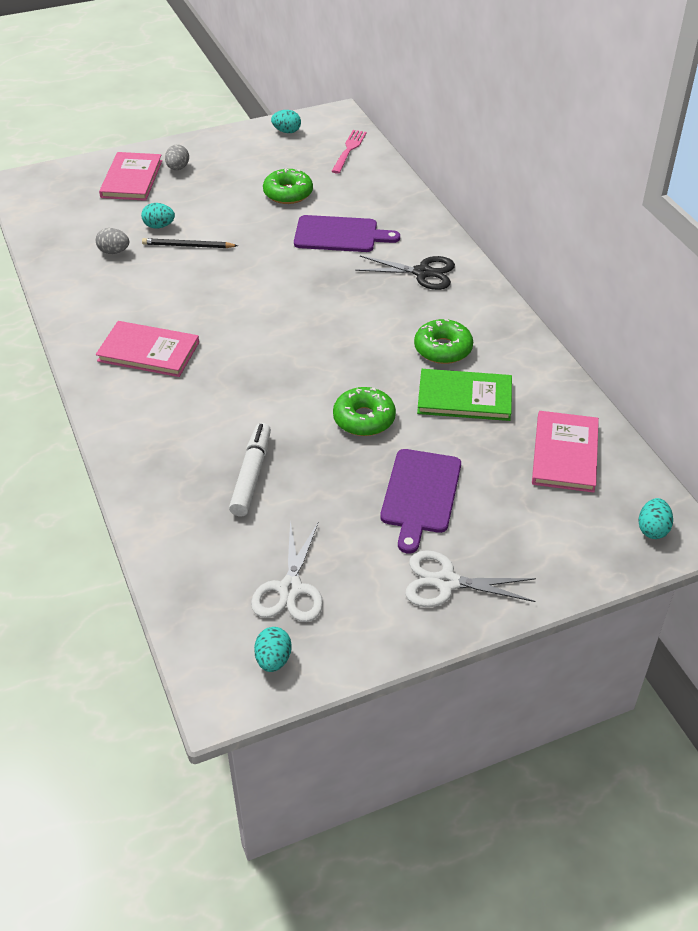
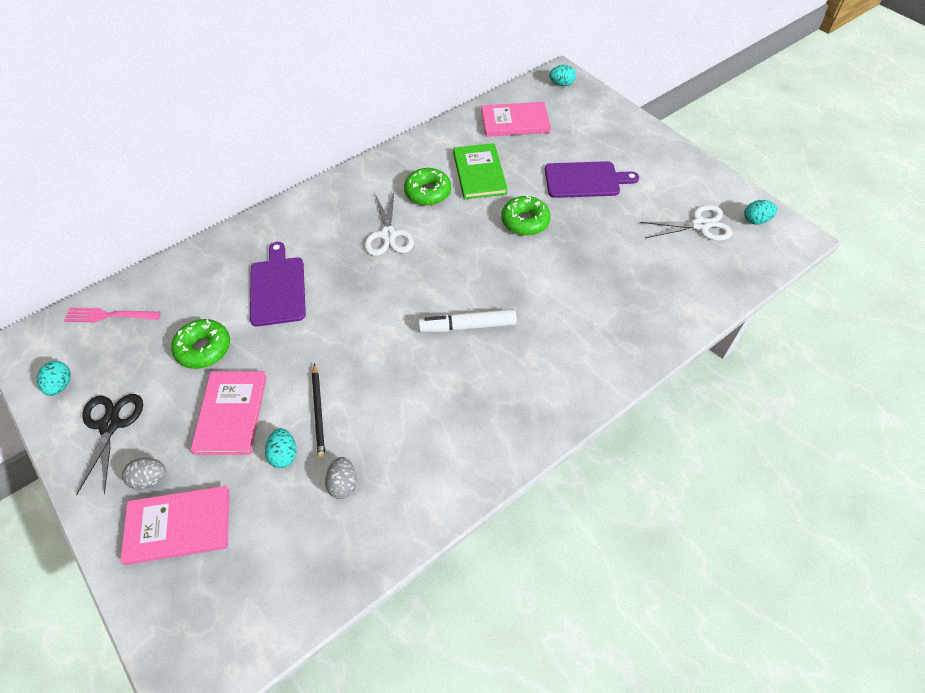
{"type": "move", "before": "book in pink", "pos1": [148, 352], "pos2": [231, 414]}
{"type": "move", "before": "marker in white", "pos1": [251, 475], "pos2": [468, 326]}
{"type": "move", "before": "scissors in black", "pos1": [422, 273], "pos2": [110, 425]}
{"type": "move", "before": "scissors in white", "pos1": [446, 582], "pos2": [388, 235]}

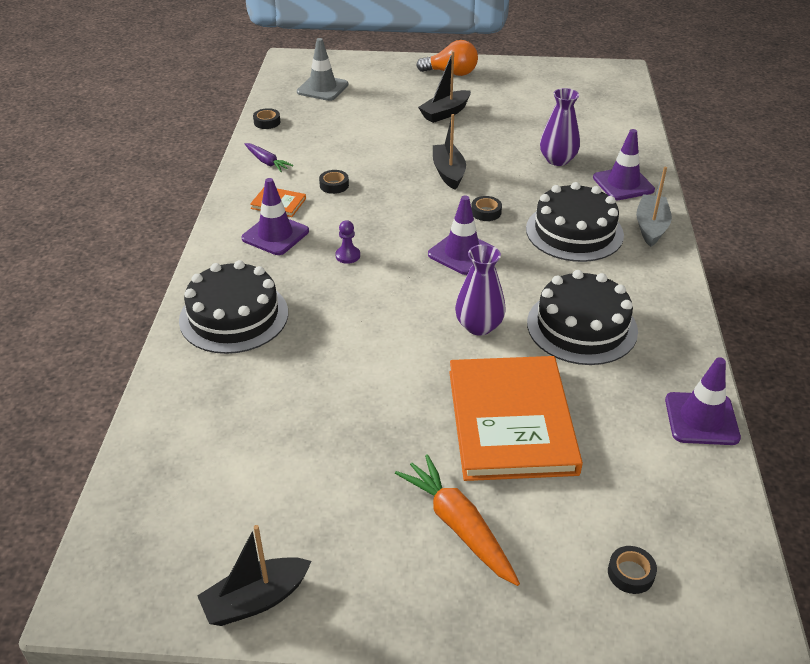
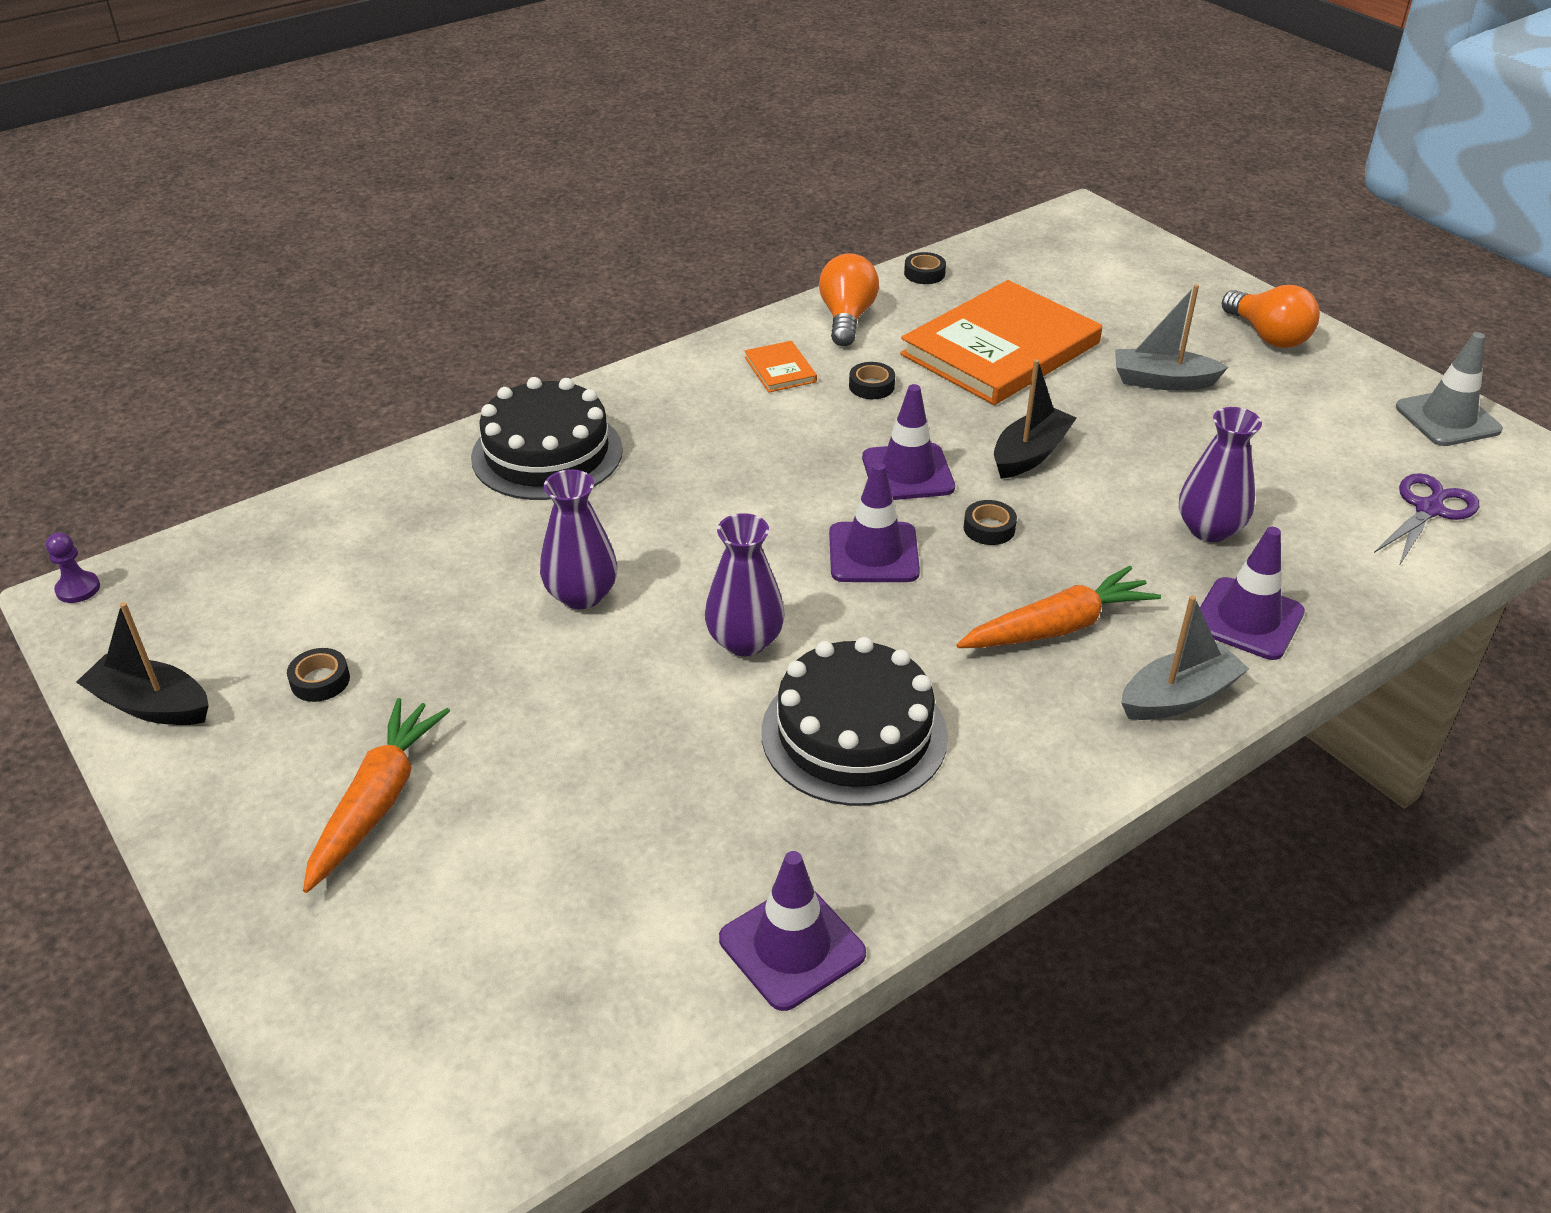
{"type": "insert", "after": "vase in purple", "pos2": [581, 595]}
{"type": "insert", "after": "scissors in purple", "pos2": [1429, 509]}
{"type": "move", "before": "traffic cone in purple", "pos1": [275, 235], "pos2": [907, 473]}
{"type": "move", "before": "traffic cone in grey", "pos1": [322, 88], "pos2": [1447, 419]}
{"type": "move", "before": "pawn in purple", "pos1": [348, 256], "pos2": [78, 589]}
{"type": "move", "before": "book in orange", "pos1": [511, 421], "pos2": [1000, 349]}
{"type": "move", "before": "tape in black", "pos1": [630, 573], "pos2": [320, 681]}
{"type": "replace", "before": "carrot in purple", "after": "light bulb in orange", "pos1": [267, 162], "pos2": [846, 318]}
{"type": "replace", "before": "cake in black", "after": "carrot in orange", "pos1": [574, 232], "pos2": [1057, 627]}
{"type": "recolor", "before": "boat in black", "after": "boat in grey", "pos1": [445, 113], "pos2": [1162, 381]}

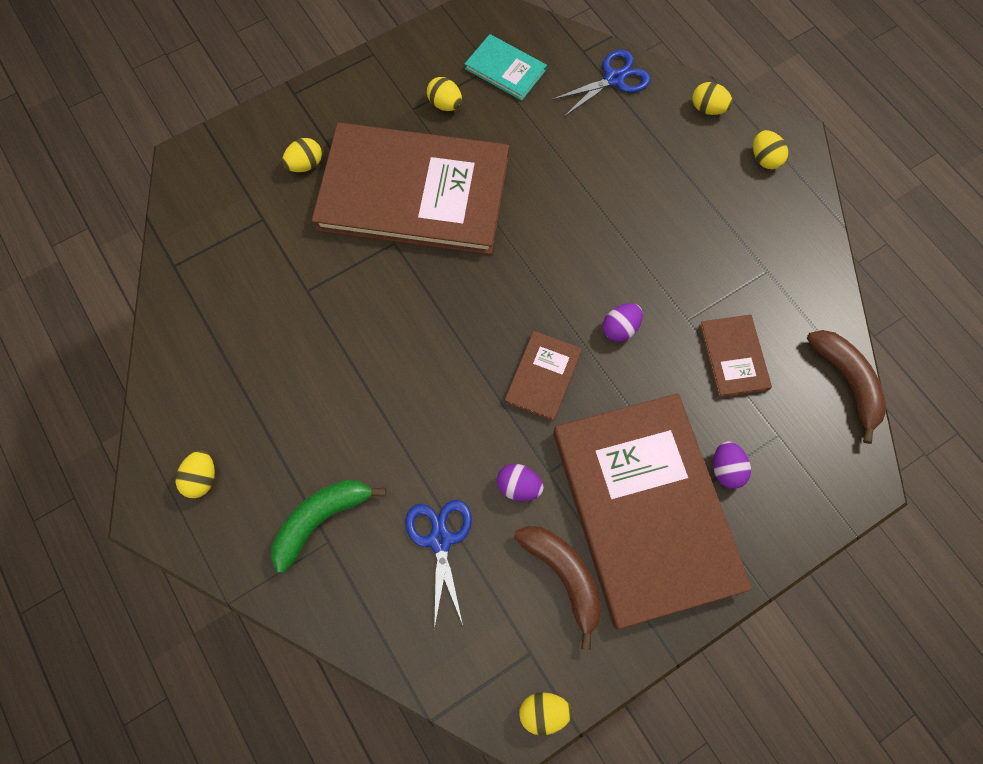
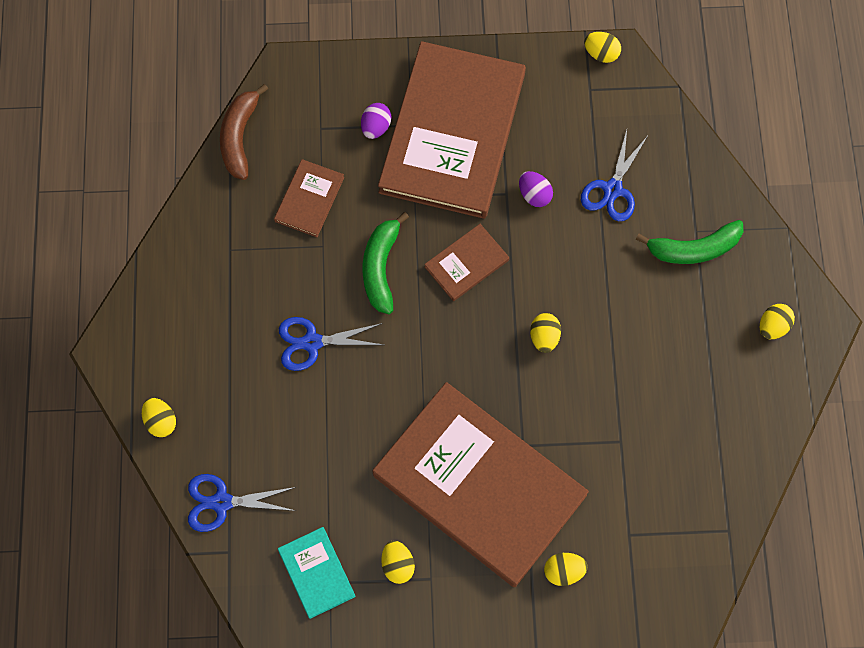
{"type": "delete", "before": "banana in brown", "pos1": [564, 576]}
{"type": "insert", "after": "scissors in blue", "pos2": [312, 342]}
{"type": "move", "before": "egg in yellow", "pos1": [764, 159], "pos2": [544, 337]}
{"type": "replace", "before": "egg in purple", "after": "banana in green", "pos1": [620, 328], "pos2": [381, 268]}

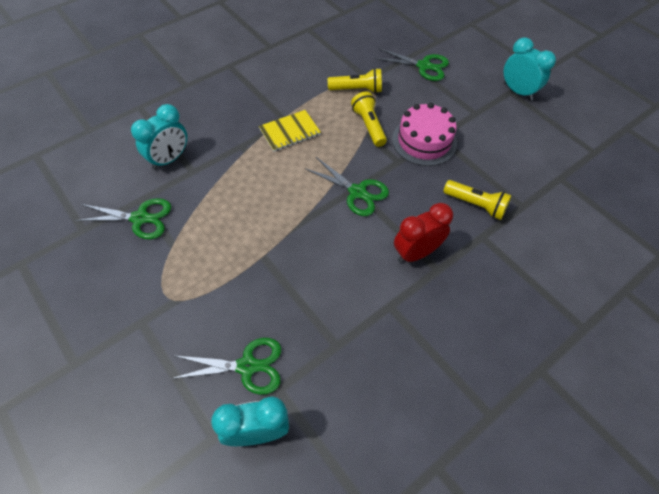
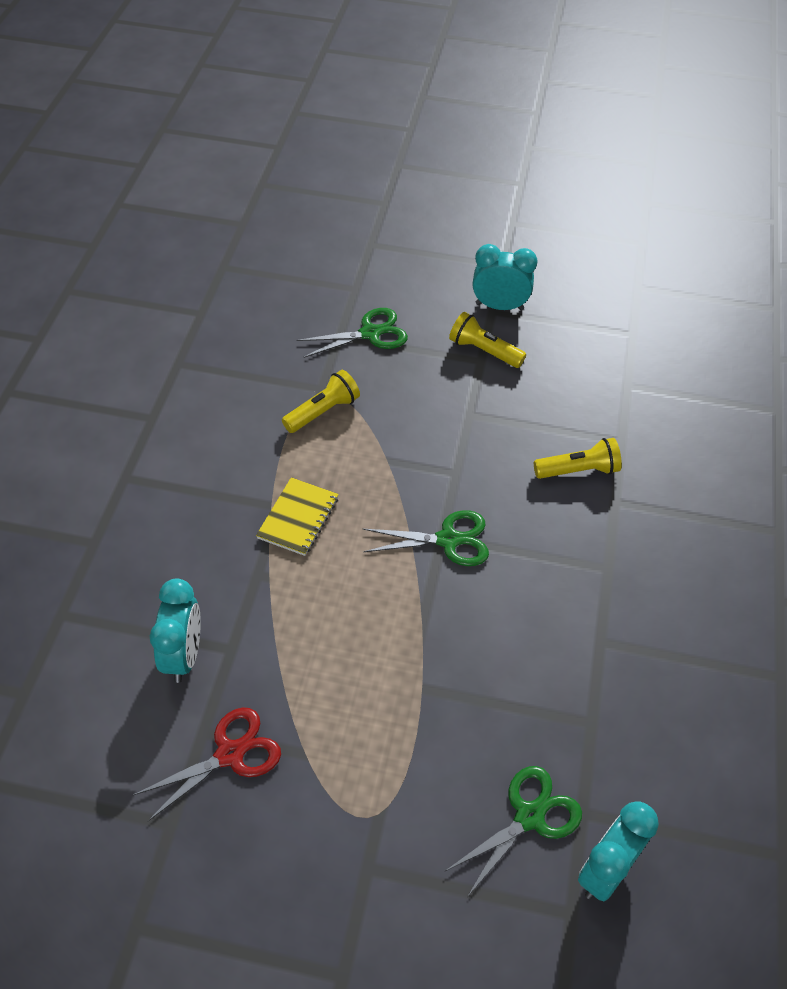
{"type": "delete", "before": "cake in pink", "pos1": [424, 141]}
{"type": "delete", "before": "clock in red", "pos1": [416, 253]}
{"type": "move", "before": "flashlight in yellow", "pos1": [369, 126], "pos2": [484, 351]}
{"type": "recolor", "before": "scissors in green", "after": "scissors in red", "pos1": [140, 218], "pos2": [230, 754]}

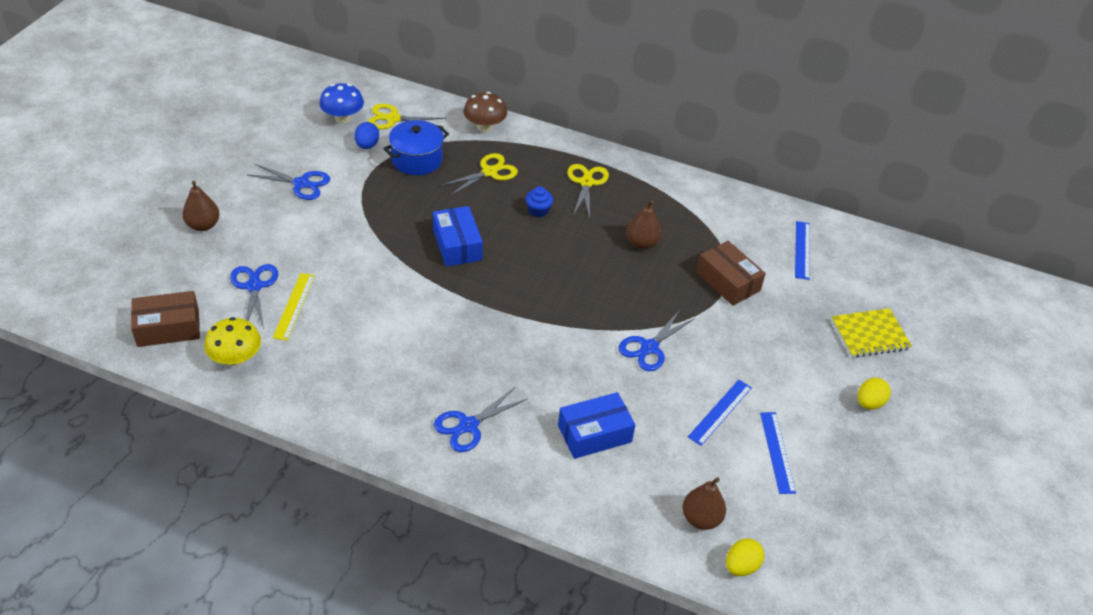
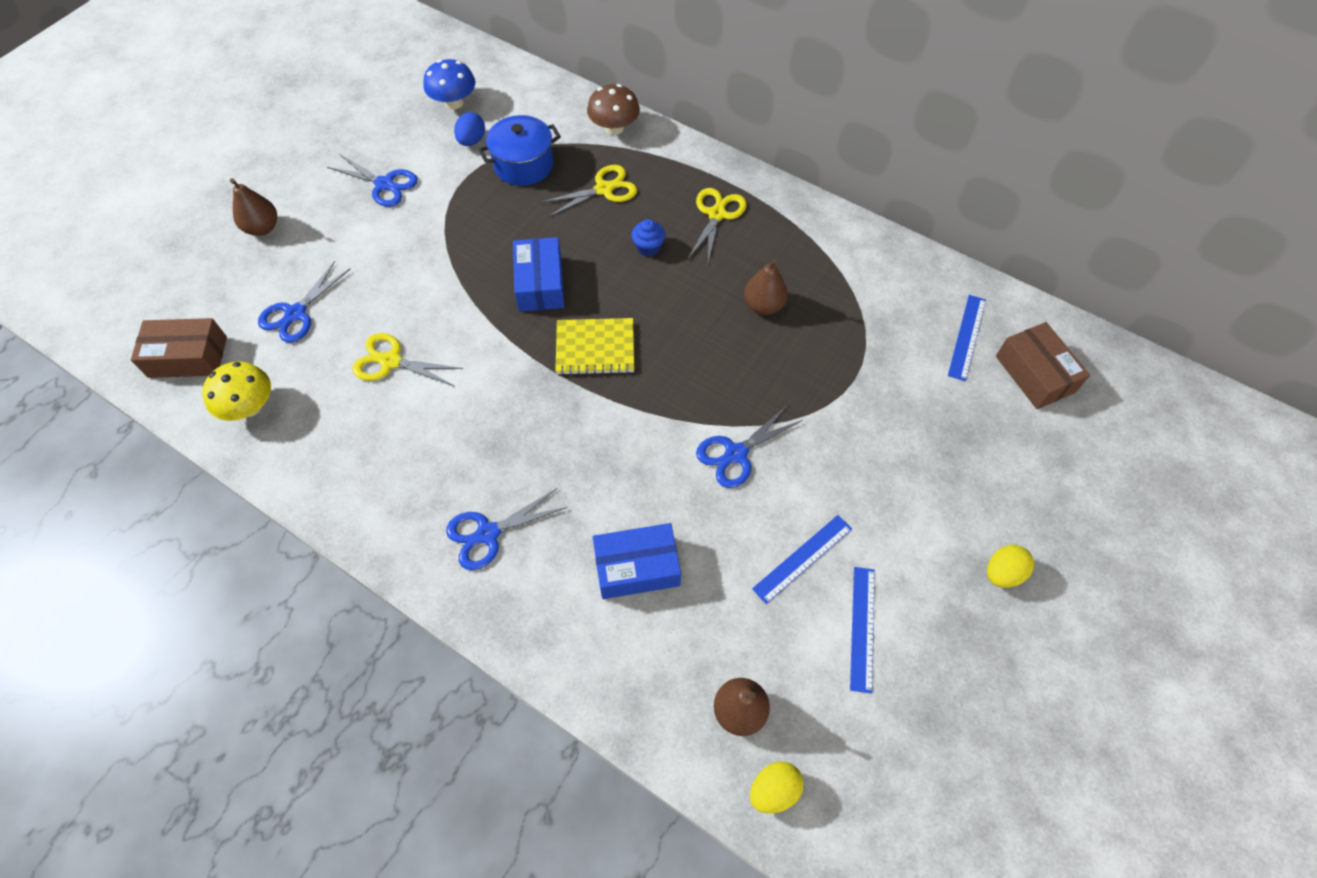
{"type": "delete", "before": "ruler in yellow", "pos1": [294, 306]}
{"type": "move", "before": "scissors in yellow", "pos1": [393, 119], "pos2": [391, 361]}
{"type": "move", "before": "box in brown", "pos1": [728, 281], "pos2": [1035, 374]}
{"type": "move", "before": "notebook in yellow", "pos1": [869, 335], "pos2": [595, 348]}
{"type": "rotate", "before": "scissors in blue", "pos1": [254, 286], "pos2": [296, 314], "turn": -150}

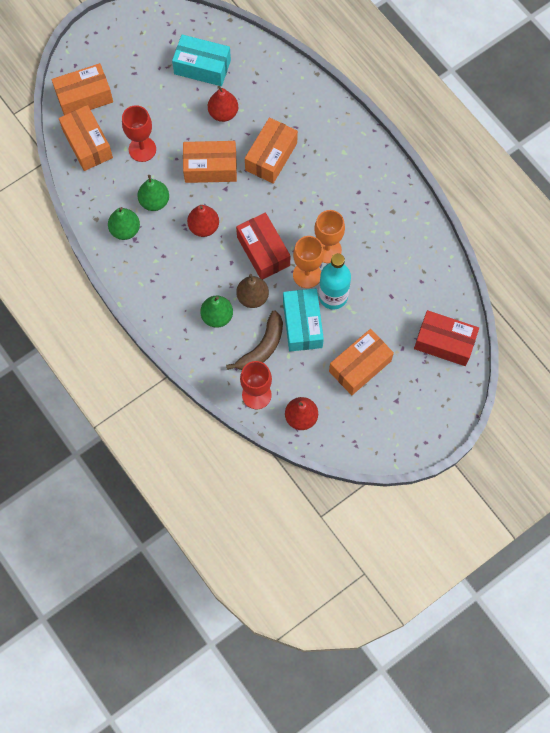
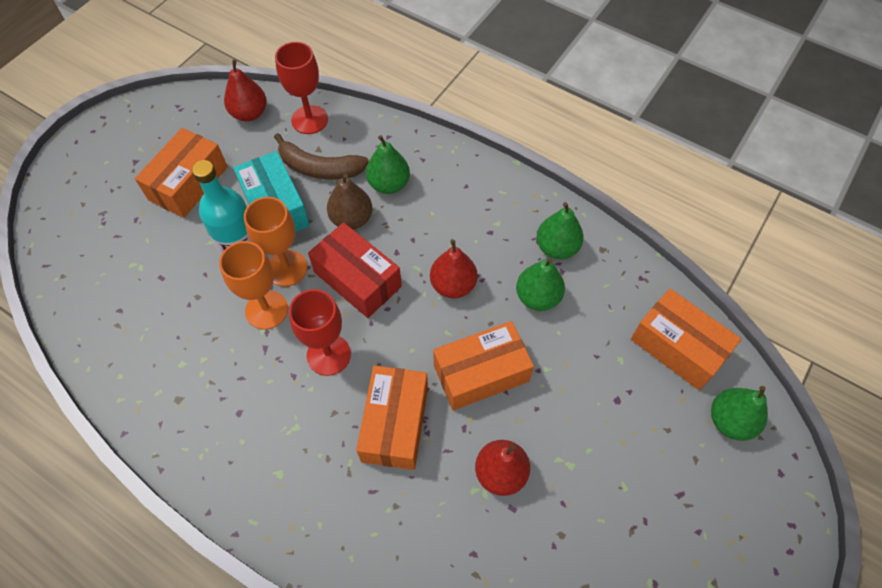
{"type": "delete", "before": "box in turquoise", "pos1": [202, 67]}
{"type": "delete", "before": "box in red", "pos1": [444, 342]}
{"type": "move", "before": "goblet in red", "pos1": [142, 149], "pos2": [328, 355]}
{"type": "replace", "before": "box in orange", "after": "pear in green", "pos1": [84, 97], "pos2": [730, 421]}
{"type": "rotate", "before": "banana in brown", "pos1": [262, 347], "pos2": [319, 168], "turn": -90}

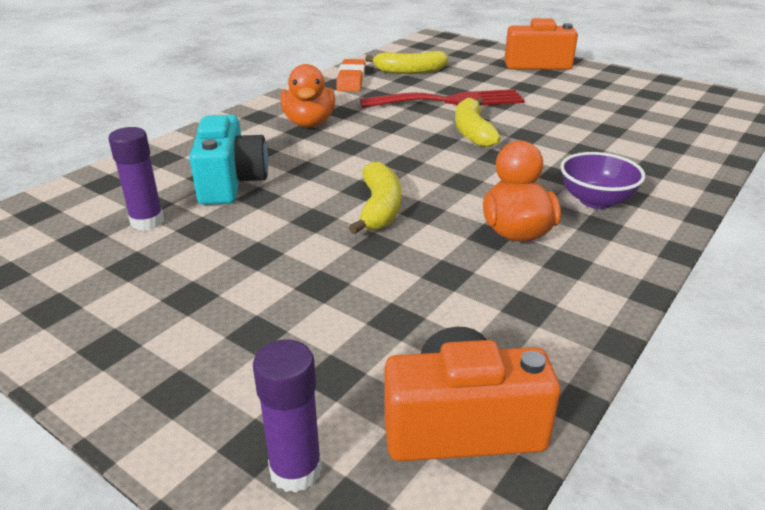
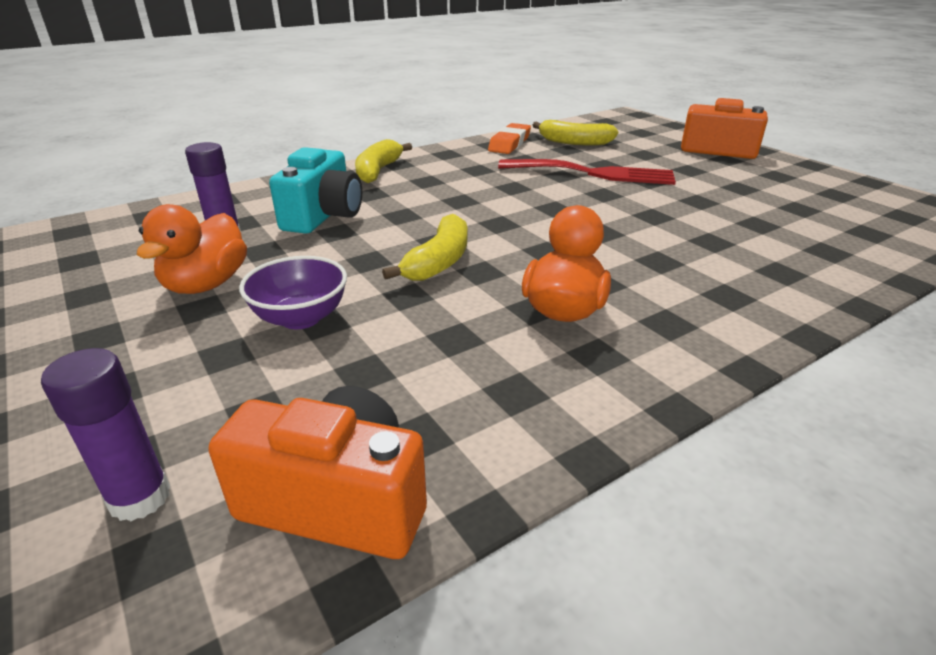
{"type": "move", "before": "duck in orange", "pos1": [309, 123], "pos2": [206, 284]}
{"type": "move", "before": "banana in yellow", "pos1": [472, 132], "pos2": [378, 171]}
{"type": "move", "before": "bowl in purple", "pos1": [595, 201], "pos2": [301, 318]}

